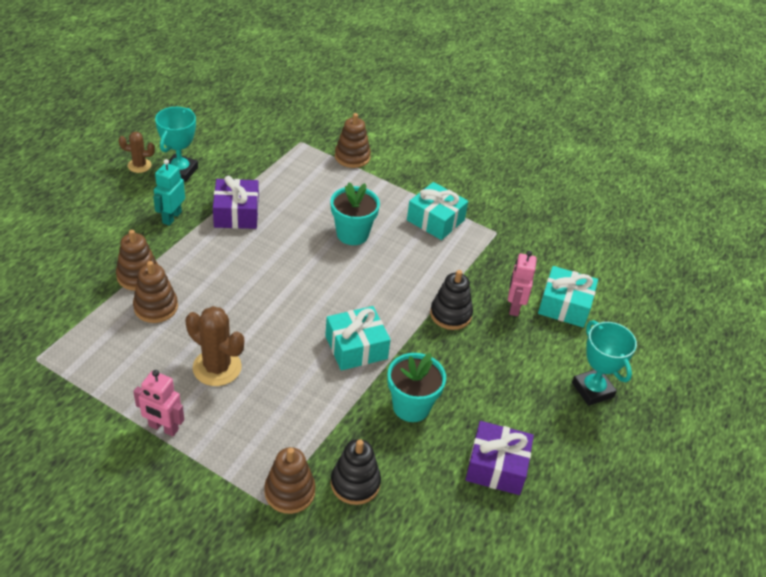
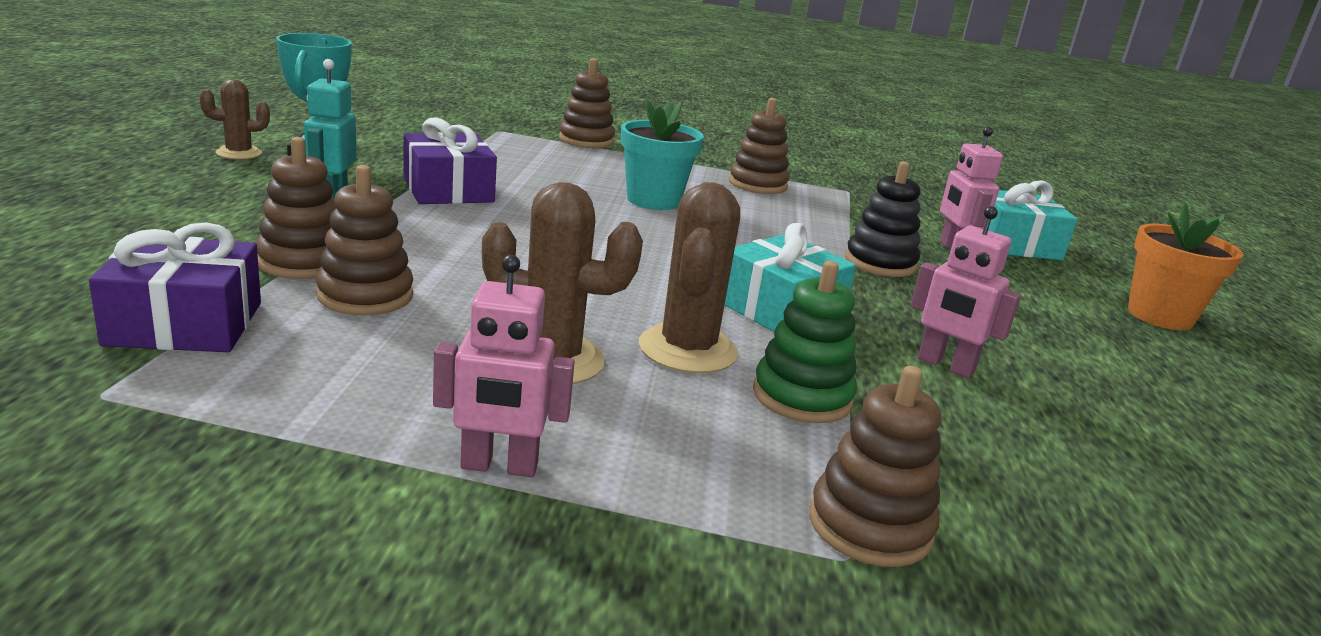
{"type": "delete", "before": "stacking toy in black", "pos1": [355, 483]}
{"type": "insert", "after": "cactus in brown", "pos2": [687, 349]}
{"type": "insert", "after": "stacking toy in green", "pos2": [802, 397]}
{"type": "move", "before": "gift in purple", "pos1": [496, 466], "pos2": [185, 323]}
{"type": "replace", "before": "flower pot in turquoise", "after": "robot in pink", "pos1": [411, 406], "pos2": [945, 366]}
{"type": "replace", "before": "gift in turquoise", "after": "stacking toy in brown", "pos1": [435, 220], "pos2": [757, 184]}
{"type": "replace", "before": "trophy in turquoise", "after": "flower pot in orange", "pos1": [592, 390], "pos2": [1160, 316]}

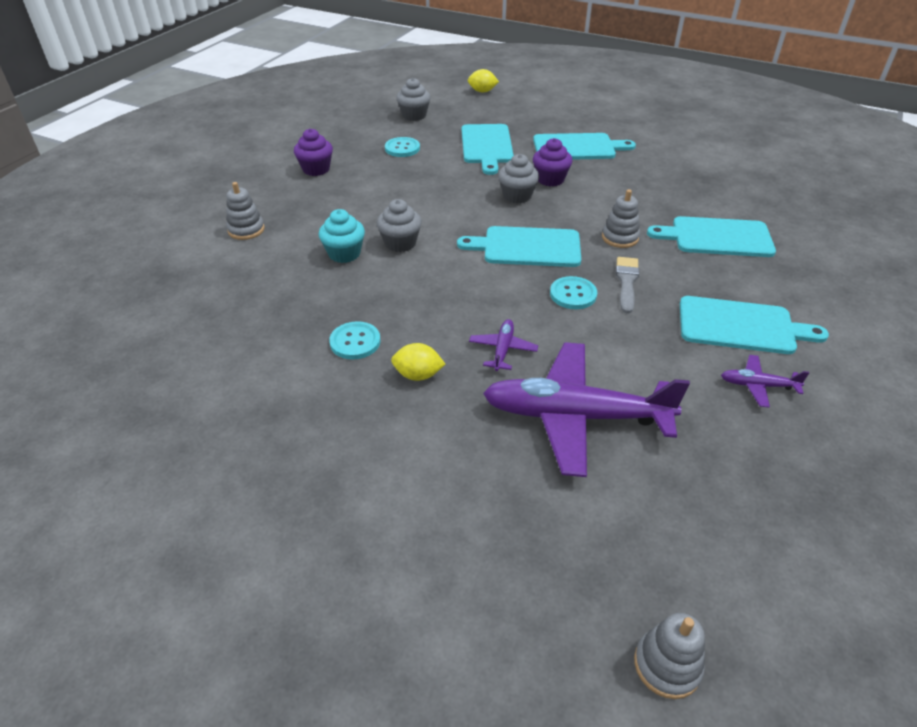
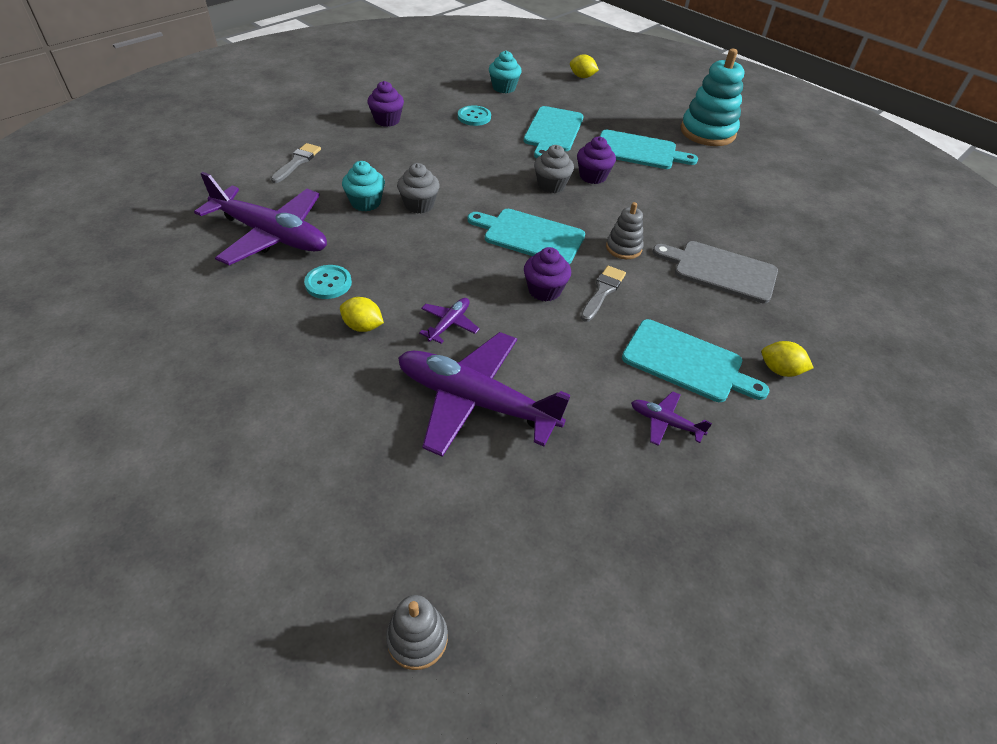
{"type": "insert", "after": "plane in purple", "pos2": [271, 235]}
{"type": "insert", "after": "stacking toy in turquoise", "pos2": [707, 132]}
{"type": "insert", "after": "lemon in yellow", "pos2": [779, 370]}
{"type": "replace", "before": "stacking toy in grey", "after": "brush in grey", "pos1": [246, 230], "pos2": [297, 162]}
{"type": "replace", "before": "button in turquoise", "after": "cupcake in purple", "pos1": [573, 294], "pos2": [544, 290]}
{"type": "recolor", "before": "cupcake in grey", "after": "cupcake in turquoise", "pos1": [414, 115], "pos2": [504, 88]}
{"type": "recolor", "before": "cutting board in turquoise", "after": "cutting board in grey", "pos1": [717, 237], "pos2": [720, 271]}

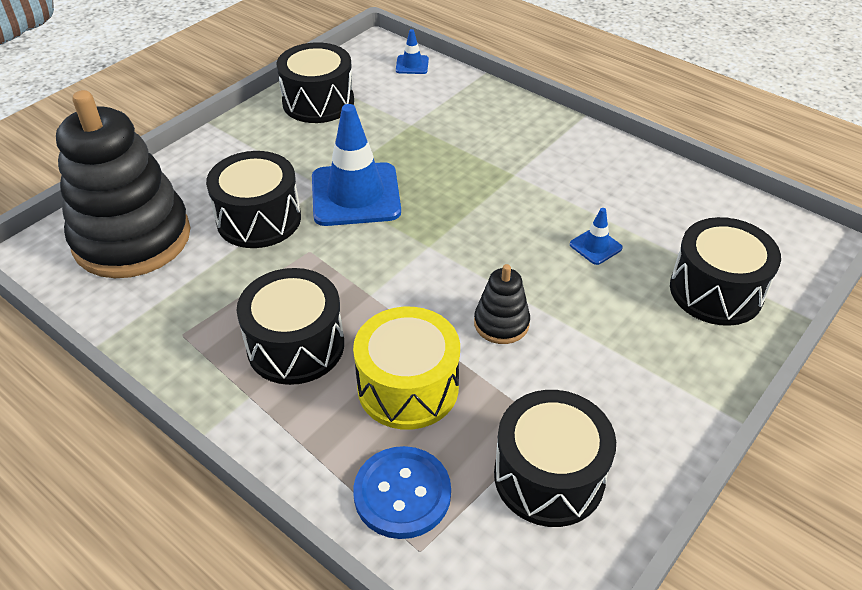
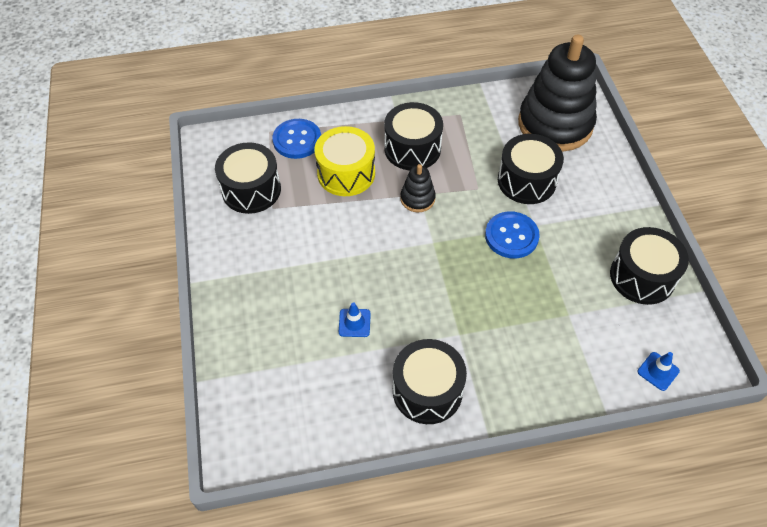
{"type": "move", "before": "stacking toy in black", "pos1": [501, 323], "pos2": [417, 199]}
{"type": "move", "before": "drum in black", "pos1": [716, 291], "pos2": [427, 391]}
{"type": "replace", "before": "traffic cone in blue", "after": "button in blue", "pos1": [355, 195], "pos2": [511, 236]}

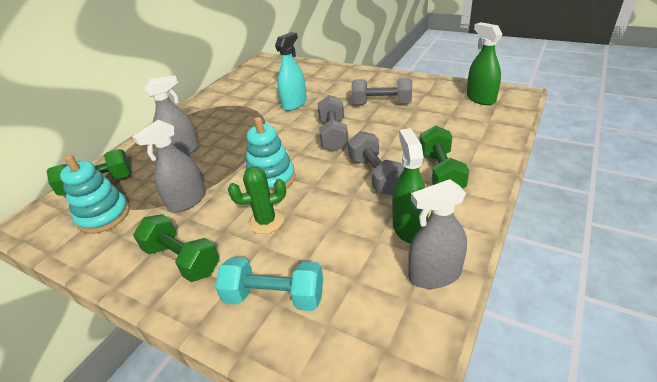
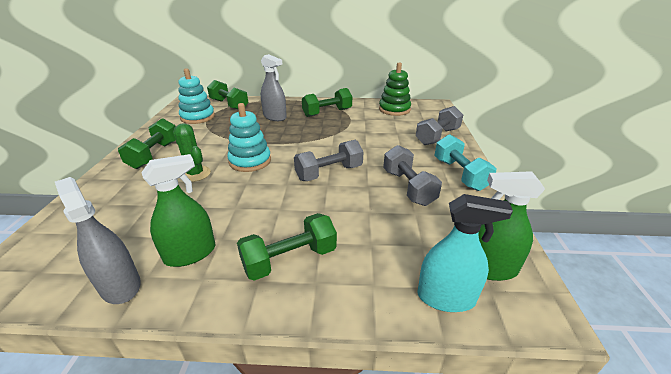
{"type": "delete", "before": "spray bottle in grey", "pos1": [187, 201]}
{"type": "insert", "after": "dumbbell in green", "pos2": [327, 113]}
{"type": "insert", "after": "stacking toy in green", "pos2": [394, 109]}
{"type": "move", "before": "dumbbell in turquoise", "pos1": [274, 297], "pos2": [459, 174]}
{"type": "move", "before": "spray bottle in turquoise", "pos1": [294, 104], "pos2": [446, 297]}
{"type": "move", "before": "dumbbell in grey", "pos1": [375, 175], "pos2": [437, 136]}
{"type": "rotate", "before": "spray bottle in green", "pos1": [480, 98], "pos2": [490, 268], "turn": -120}

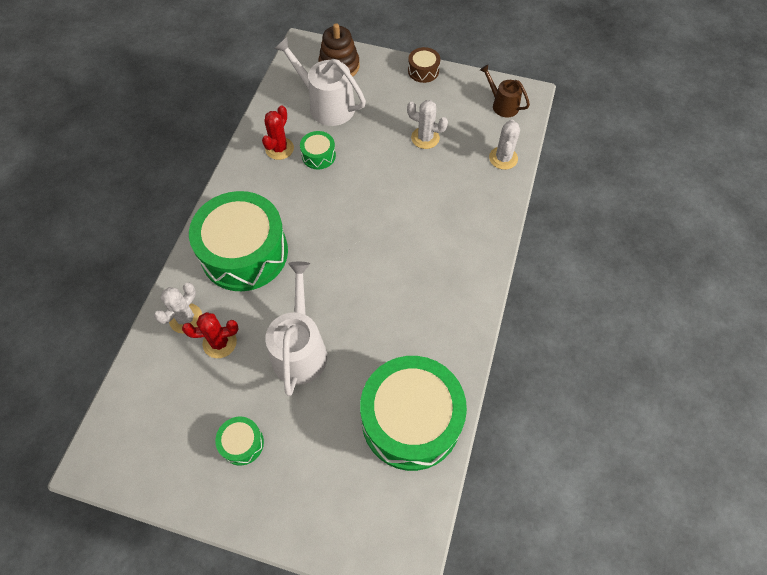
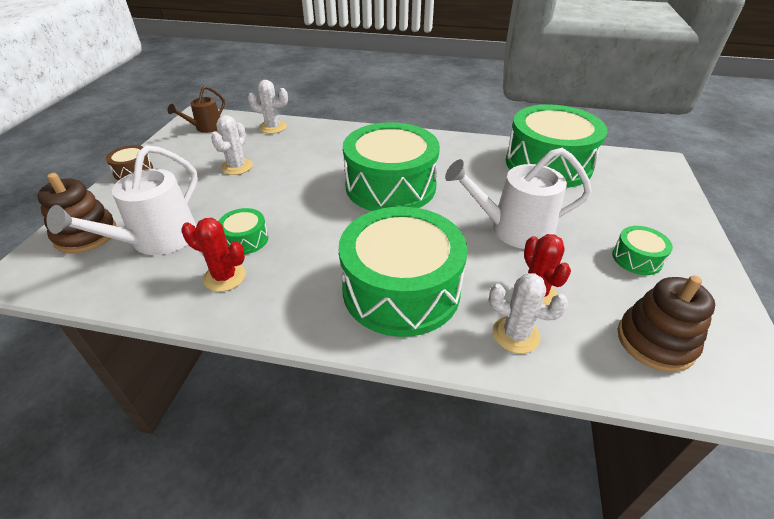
{"type": "insert", "after": "drum in green", "pos2": [390, 186]}
{"type": "insert", "after": "stacking toy in brown", "pos2": [655, 341]}

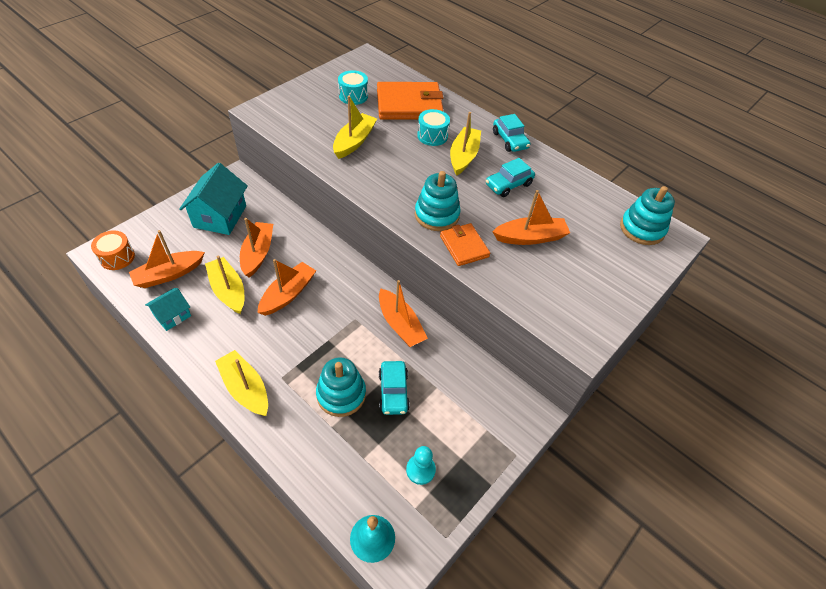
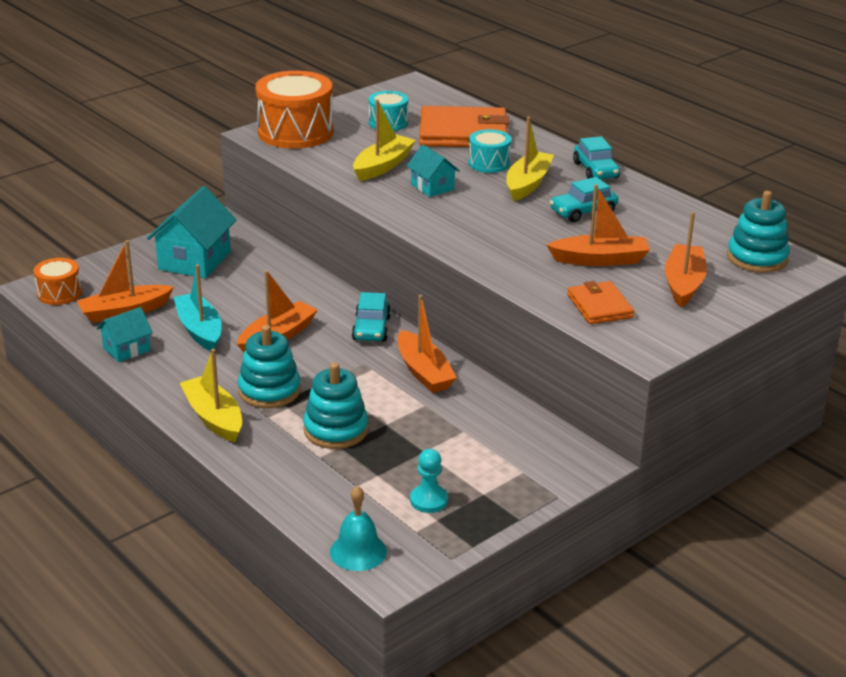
{"type": "insert", "after": "drum in orange", "pos2": [295, 132]}
{"type": "insert", "after": "house in turquoise", "pos2": [432, 187]}
{"type": "move", "before": "boat in orange", "pos1": [258, 253], "pos2": [683, 284]}
{"type": "move", "before": "car in turquoise", "pos1": [393, 392], "pos2": [371, 328]}
{"type": "move", "before": "stacking toy in turquoise", "pos1": [437, 215], "pos2": [269, 391]}
{"type": "move", "before": "wallet in orange", "pos1": [464, 246], "pos2": [599, 306]}
{"type": "recolor", "before": "boat in yellow", "after": "boat in turquoise", "pos1": [228, 290], "pos2": [199, 330]}

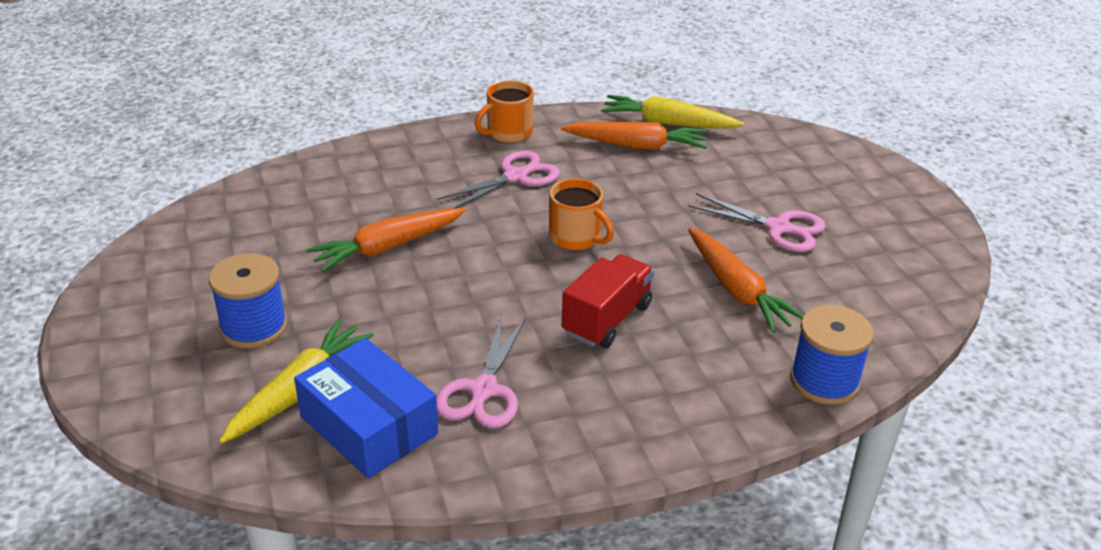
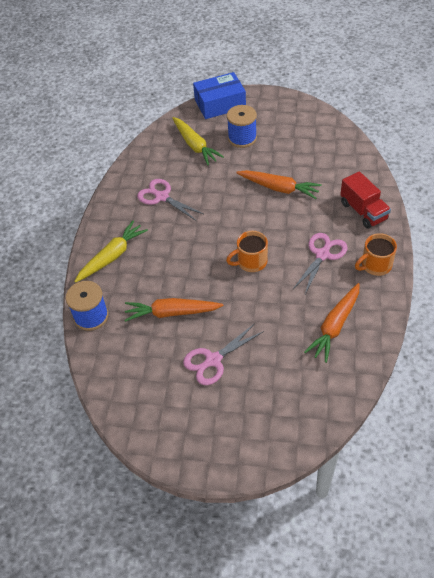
{"type": "move", "before": "box in blue", "pos1": [369, 425], "pos2": [220, 104]}
{"type": "move", "before": "truck in red", "pos1": [607, 319], "pos2": [363, 211]}
{"type": "move", "before": "carrot in yellow", "pos1": [668, 123], "pos2": [112, 256]}
{"type": "rotate", "before": "carrot in orange", "pos1": [387, 247], "pos2": [279, 188], "turn": 120}
{"type": "rotate", "before": "scissors in pink", "pos1": [516, 176], "pos2": [322, 254], "turn": -135}
{"type": "rotate", "before": "mug in orange", "pos1": [508, 133], "pos2": [375, 265], "turn": -105}

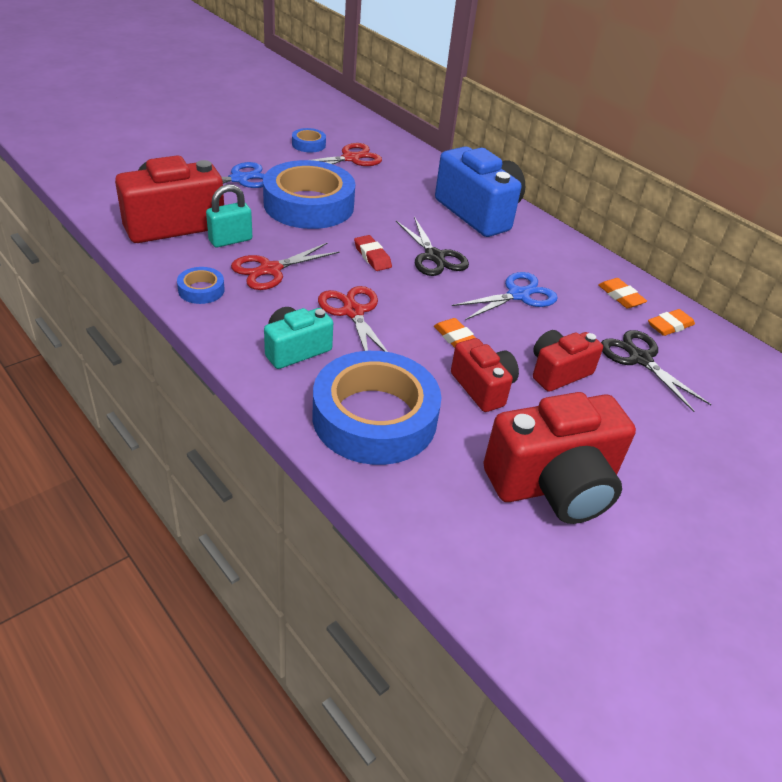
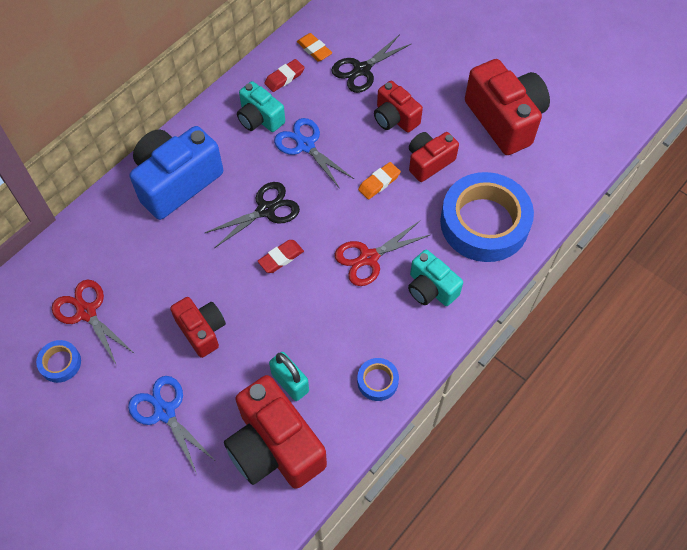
{"type": "delete", "before": "scissors in red", "pos1": [270, 270]}
{"type": "insert", "after": "camera in turquoise", "pos2": [260, 118]}
{"type": "replace", "before": "tape in blue", "after": "camera in red", "pos1": [309, 205], "pos2": [202, 330]}
{"type": "recolor", "before": "eraser in orange", "after": "eraser in red", "pos1": [620, 296], "pos2": [284, 78]}

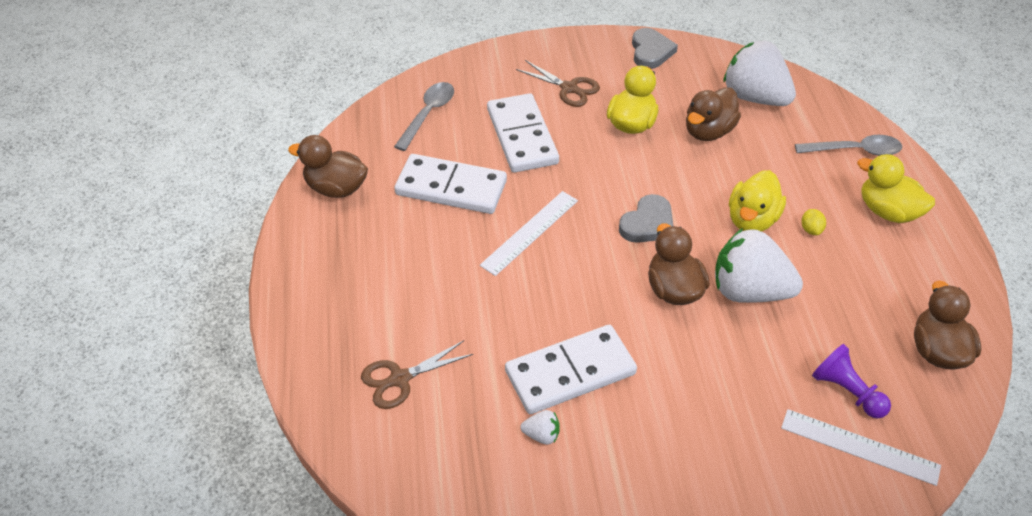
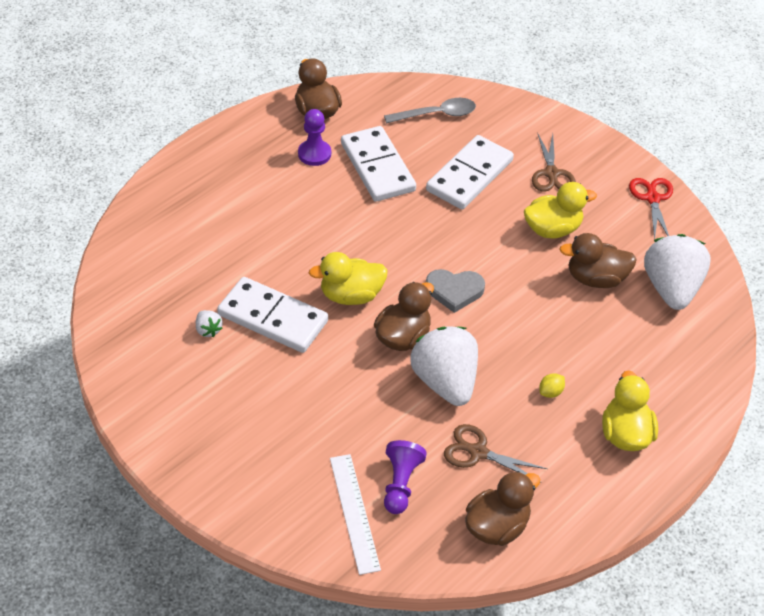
{"type": "delete", "before": "ruler in white", "pos1": [530, 232]}
{"type": "delete", "before": "spoon in grey", "pos1": [854, 150]}
{"type": "insert", "after": "pawn in purple", "pos2": [314, 154]}
{"type": "move", "before": "scissors in brown", "pos1": [400, 379], "pos2": [478, 452]}
{"type": "move", "before": "duck in yellow", "pos1": [752, 220], "pos2": [351, 295]}
{"type": "replace", "before": "heart in grey", "after": "scissors in red", "pos1": [651, 51], "pos2": [652, 198]}

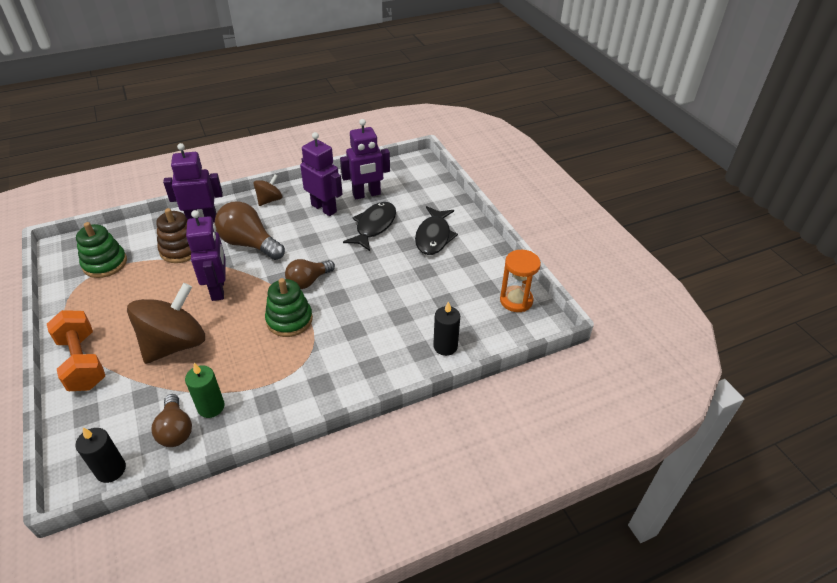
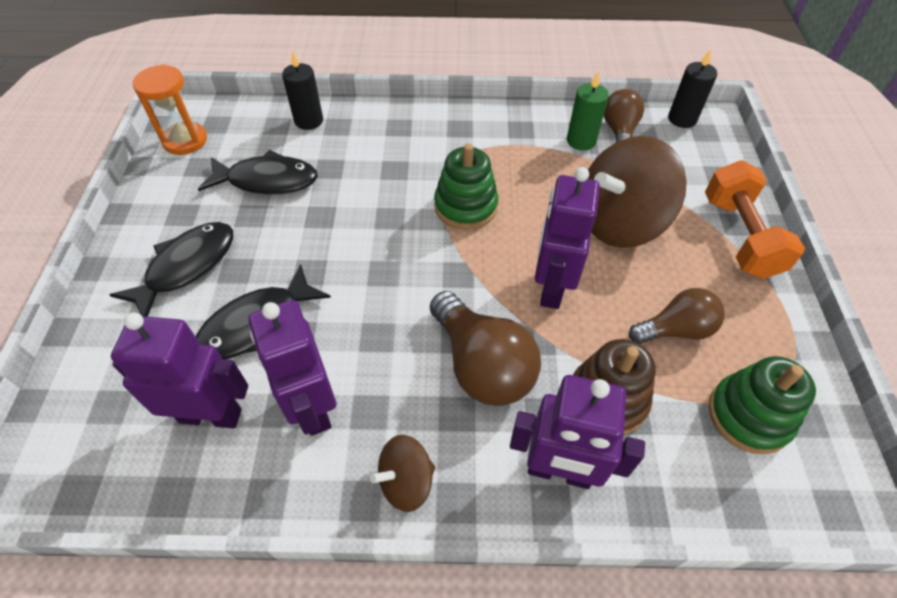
{"type": "insert", "after": "fish in black", "pos2": [267, 180]}
{"type": "move", "before": "light bulb in brown", "pos1": [308, 281], "pos2": [675, 330]}

